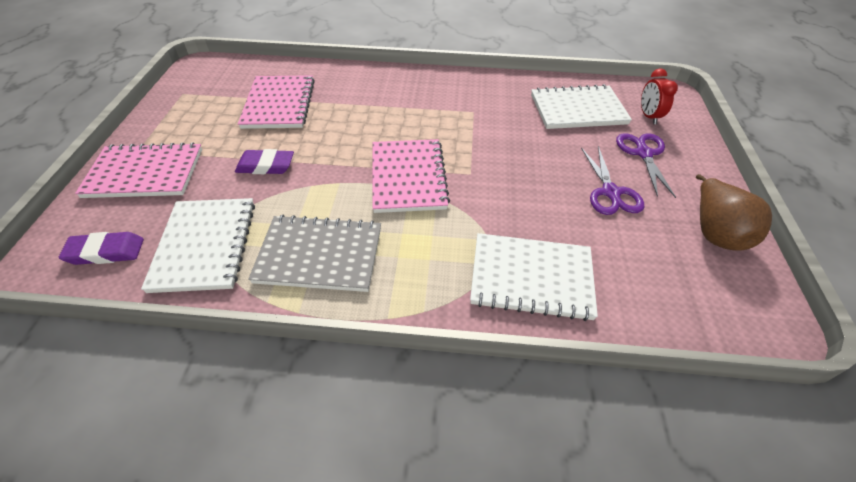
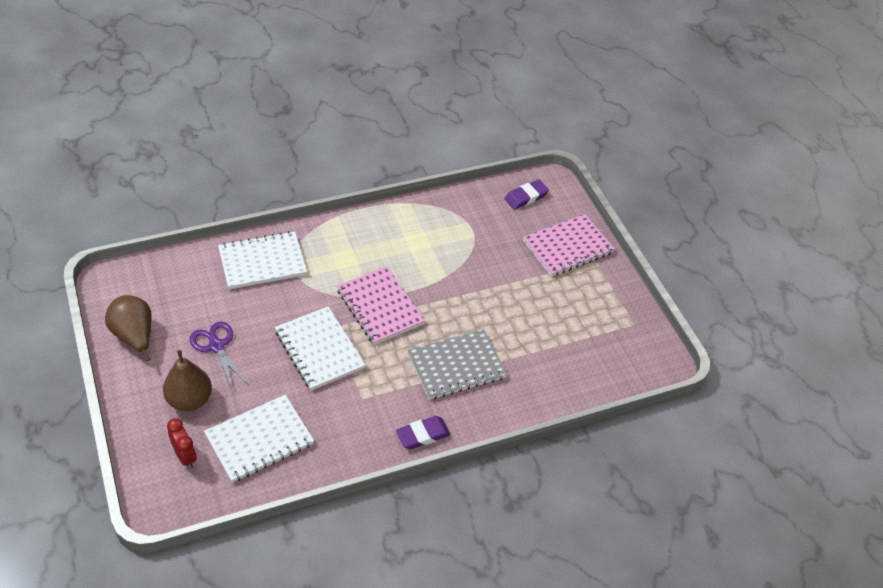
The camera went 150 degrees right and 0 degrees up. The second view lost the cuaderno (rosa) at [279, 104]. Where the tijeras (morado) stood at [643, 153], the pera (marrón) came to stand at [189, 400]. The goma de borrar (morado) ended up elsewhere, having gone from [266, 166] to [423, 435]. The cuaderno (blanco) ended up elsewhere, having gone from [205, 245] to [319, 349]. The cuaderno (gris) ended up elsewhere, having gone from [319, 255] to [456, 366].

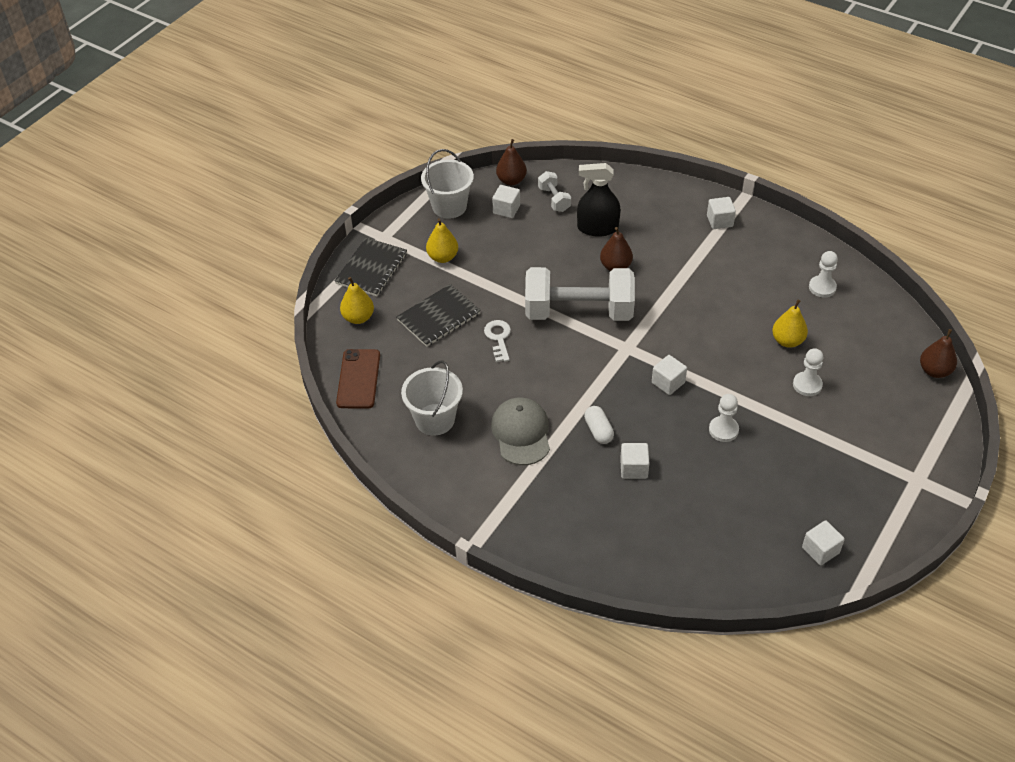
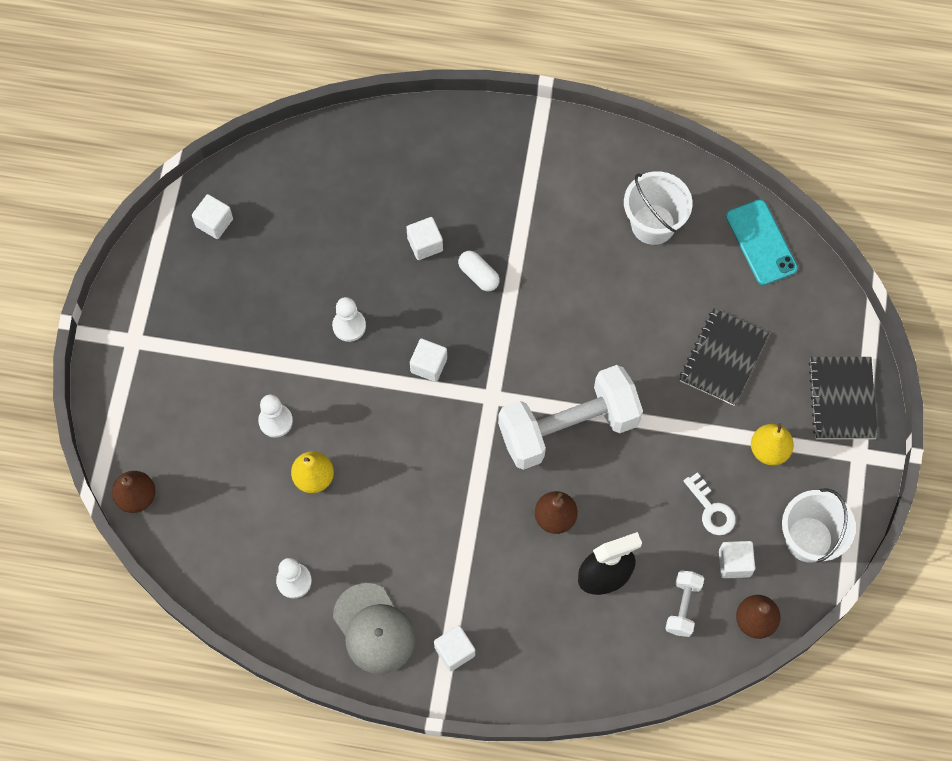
The camera went 155 degrees right and 20 degrees up. The mancuerna (blanco) at [554, 199] ended up facing another way, 60 degrees clockwise from before. The second view lost the pera (amarillo) at [358, 318]. The llave (blanco) ended up elsewhere, having gone from [498, 338] to [711, 509]. What was the móvil (marrón) at [358, 379] turned into the móvil (turquesa) at [761, 242]. The gorra (gris) ended up elsewhere, having gone from [521, 433] to [374, 629].

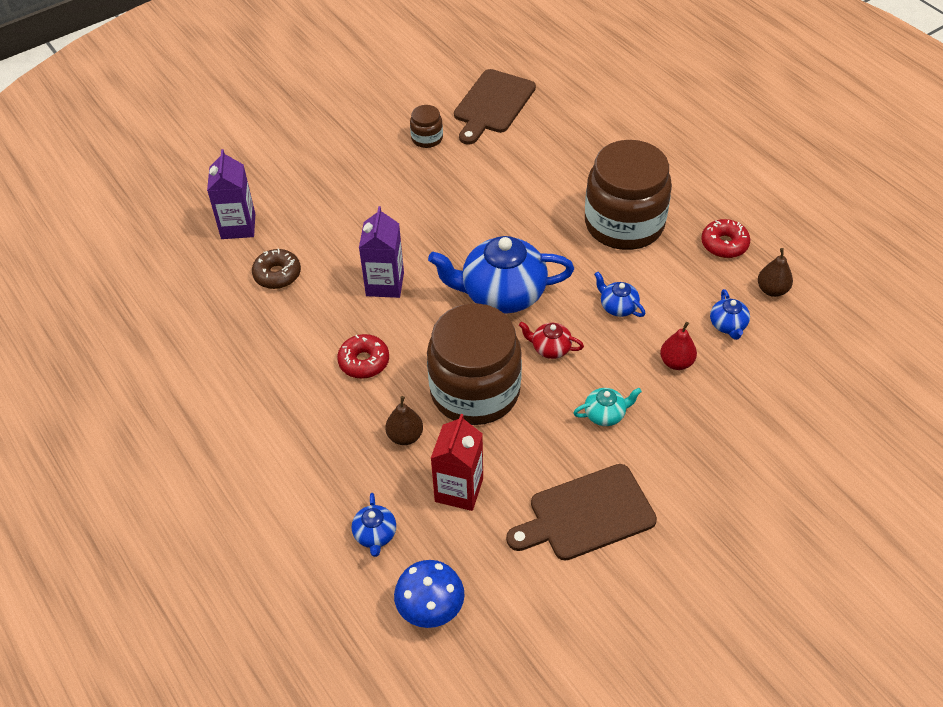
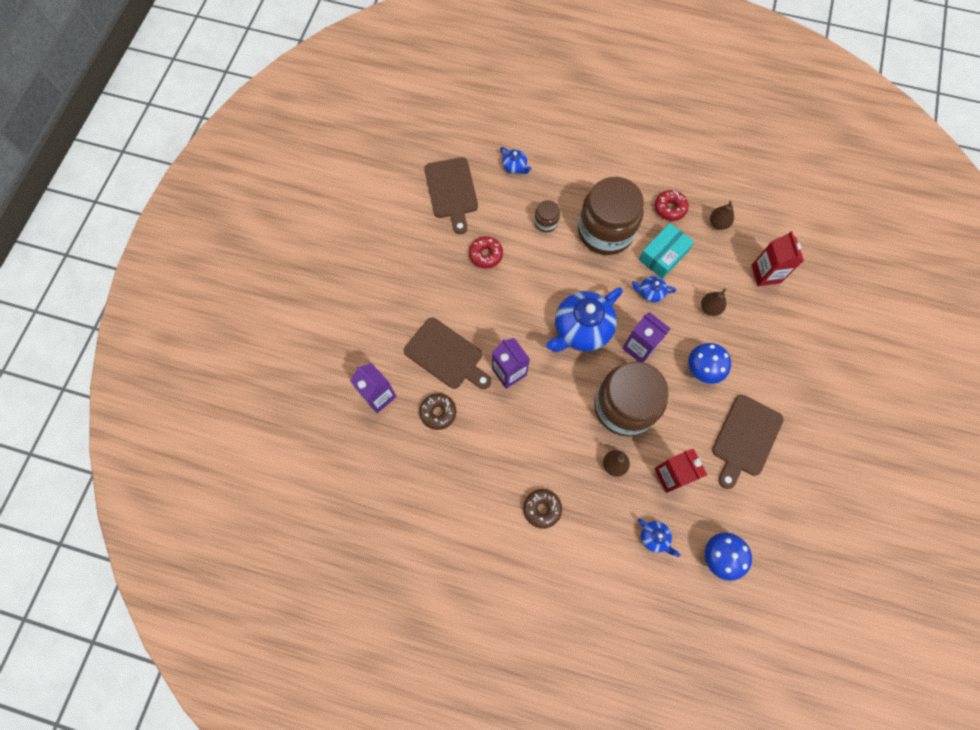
The camera went 40 degrees left and 20 degrees up. The tarro (marrón) ended up elsewhere, having gone from [427, 138] to [546, 222]. The tetera (azul) ended up elsewhere, having gone from [728, 325] to [514, 167]. Where the tetera (rojo) stood at [550, 348], the cartón de leche (morado) came to stand at [639, 347]. What was the pera (rojo) at [676, 362] turned into the pera (marrón) at [710, 308]. The rosquilla (rojo) ended up elsewhere, having gone from [364, 361] to [486, 255]. Where the tetera (turquesa) stood at [605, 414], the seta (azul) came to stand at [703, 369]. The second view gained the caja (turquesa) at [663, 255]. The second view gained the cartón de leche (rojo) at [765, 274]. The second view gained the tabla de cortar (marrón) at [446, 355]. The second view gained the rosquilla (marrón) at [542, 509].

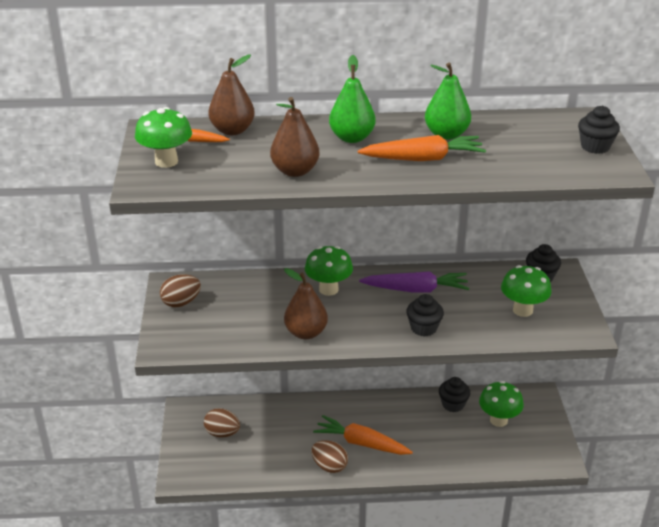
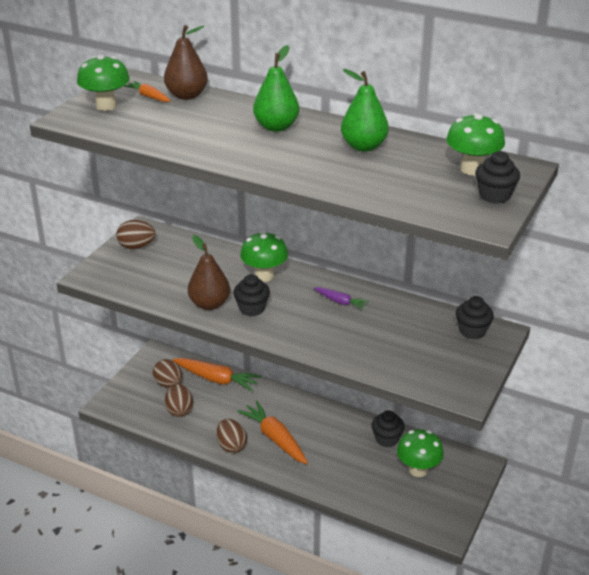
The camera went 30 degrees right and 0 degrees up. The second view lost the pera (marrón) at [295, 171]. The zanahoria (naranja) ended up elsewhere, having gone from [423, 158] to [216, 379]. The seta (verde) ended up elsewhere, having gone from [522, 310] to [472, 169]. The size of the zanahoria (morado) at [416, 290] changed by a factor of 0.53. The magdalena (negro) ended up elsewhere, having gone from [423, 328] to [252, 308]. The second view gained the huevo (marrón) at [179, 410].

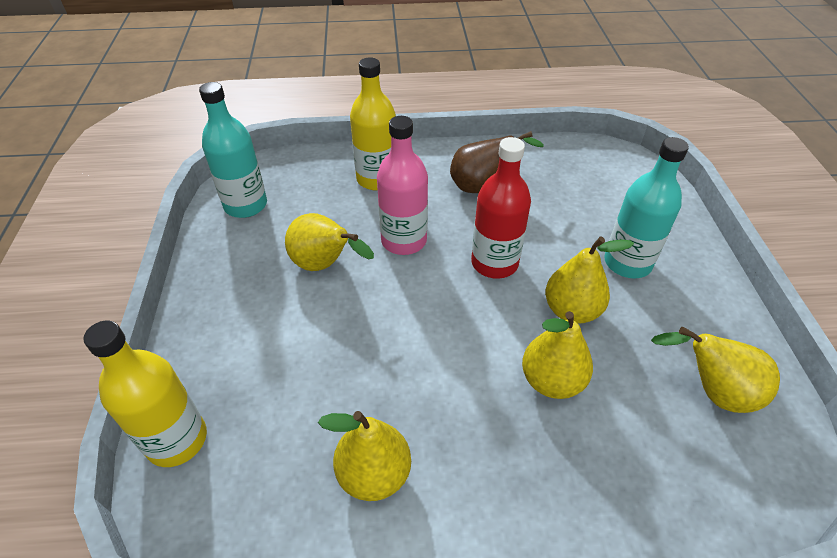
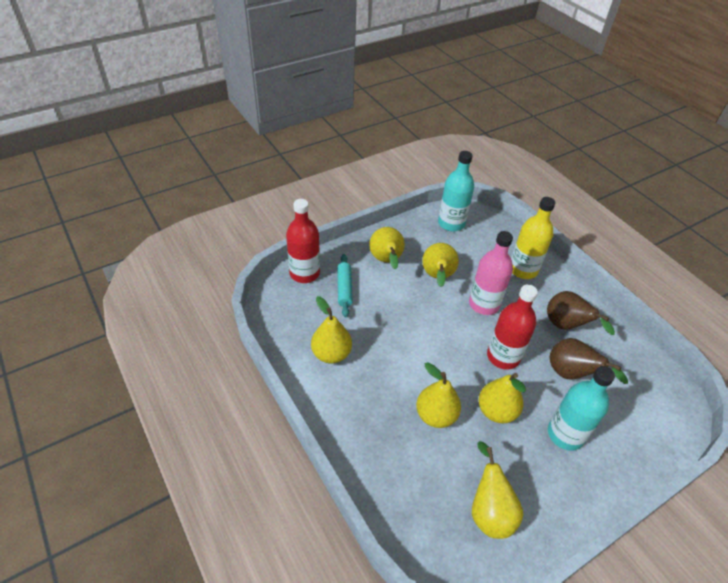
The camera went 60 degrees right and 0 degrees up. What was the botella (amarillo) at [177, 440] turned into the botella (rojo) at [304, 273]. The second view gained the pera (amarillo) at [386, 261]. The second view gained the rodillo (turquesa) at [344, 288]. The second view gained the pera (marrón) at [571, 374].

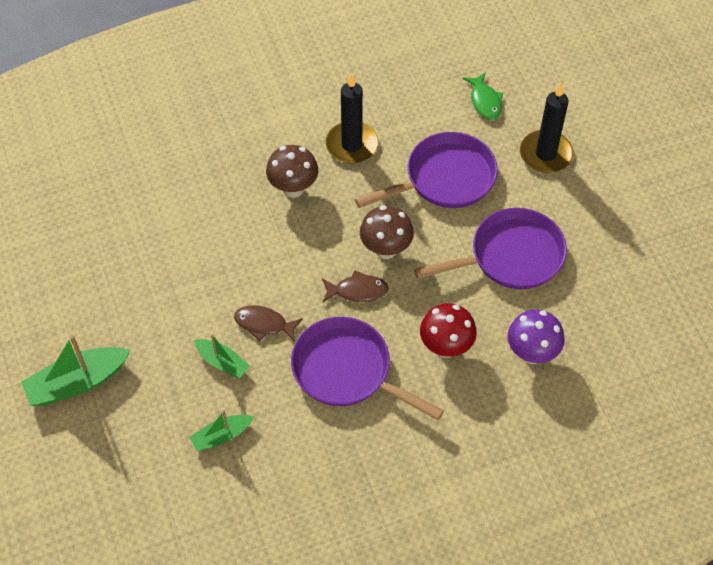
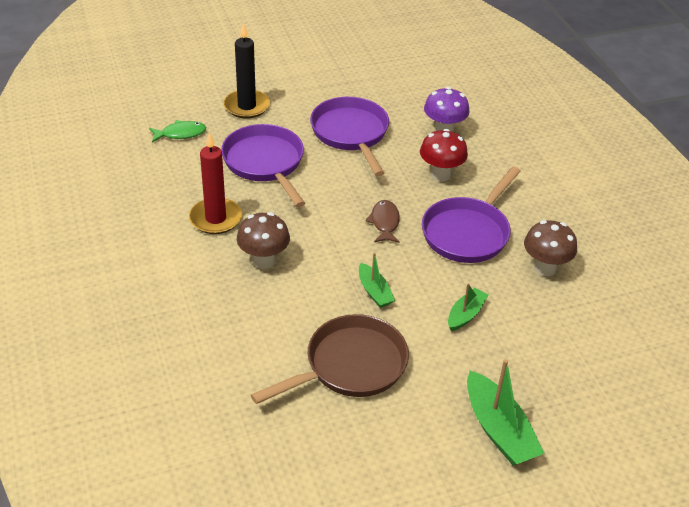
The camera went 90 degrees left and 15 degrees down. What was the vela (negro) at [351, 145] turned into the vela (rojo) at [215, 218]. The seta (marrón) ended up elsewhere, having gone from [386, 249] to [545, 268]. The second view lost the pez (marrón) at [264, 324]. The barco (verde) ended up elsewhere, having gone from [221, 436] to [374, 292]. The second view gained the sartén (marrón) at [350, 366].

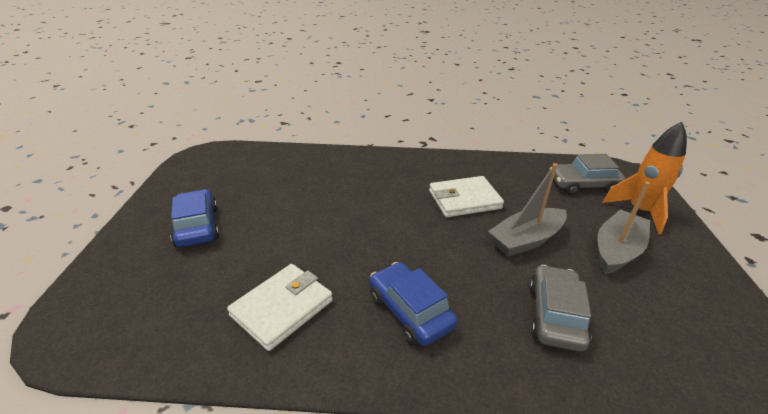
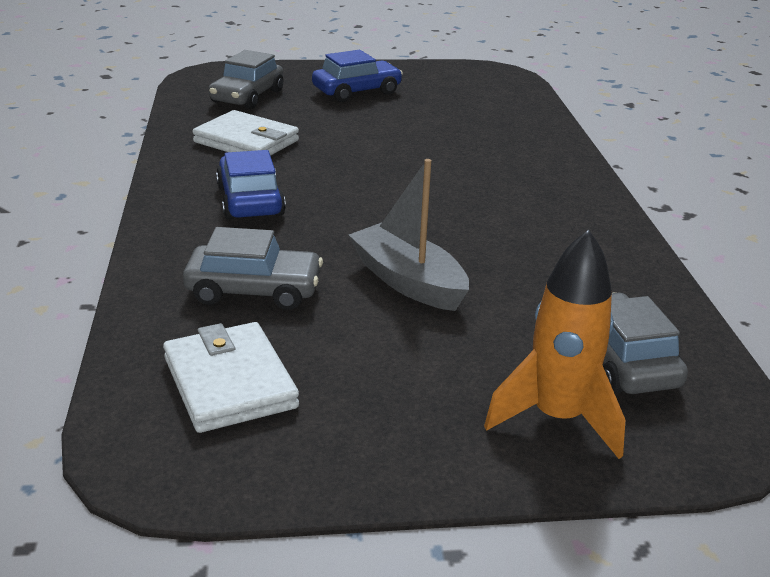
The camera went 80 degrees right and 5 degrees down. The cartera (blanco) ended up elsewhere, having gone from [464, 200] to [230, 382]. The second view lost the barco (gris) at [617, 250]. The coche (azul) at [410, 311] ended up facing another way, 60 degrees counterclockwise from before. The second view gained the coche (gris) at [247, 96].

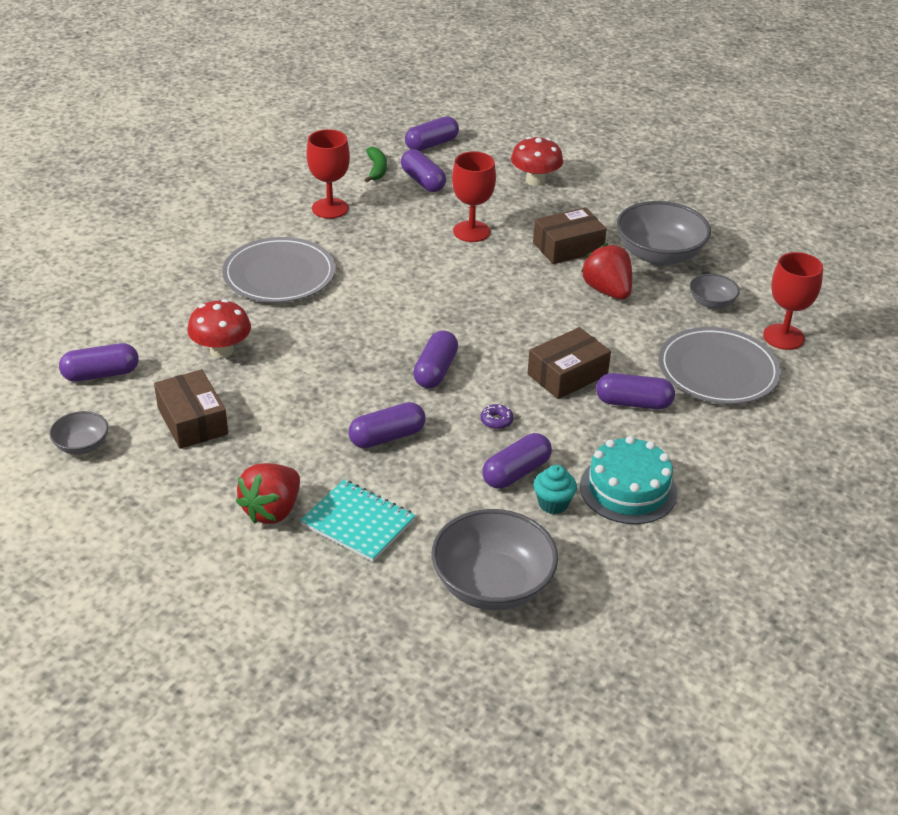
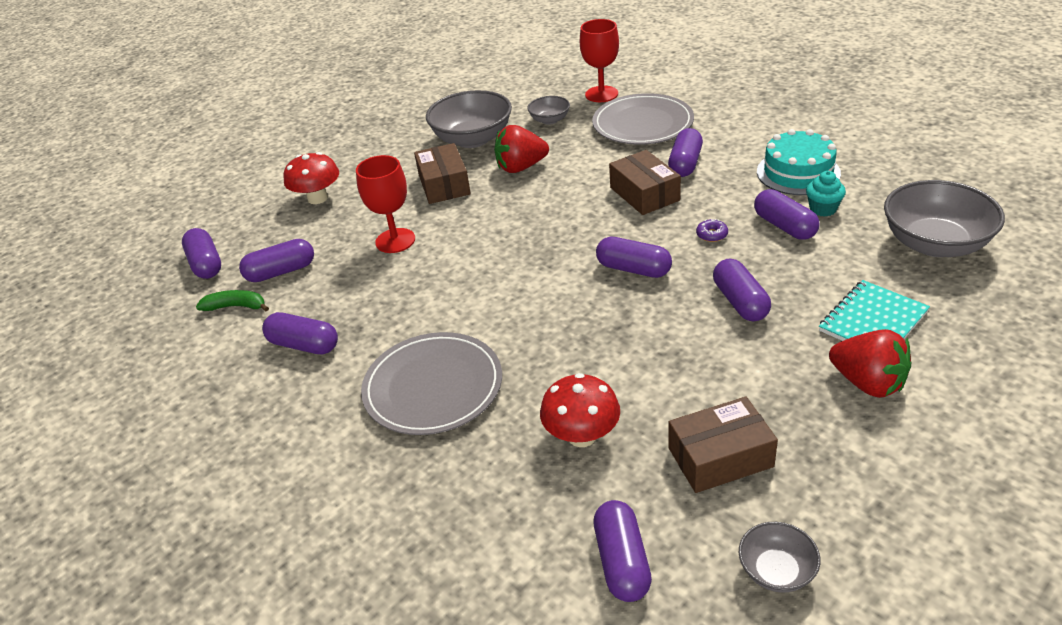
The camera went 75 degrees left and 0 degrees up. Where the copa (rojo) stood at [330, 208], the cápsula (morado) came to stand at [304, 345].

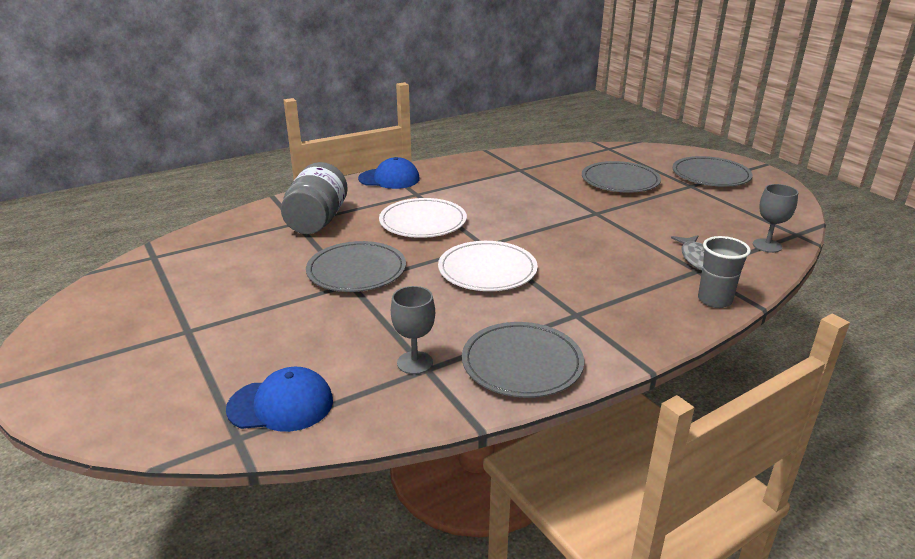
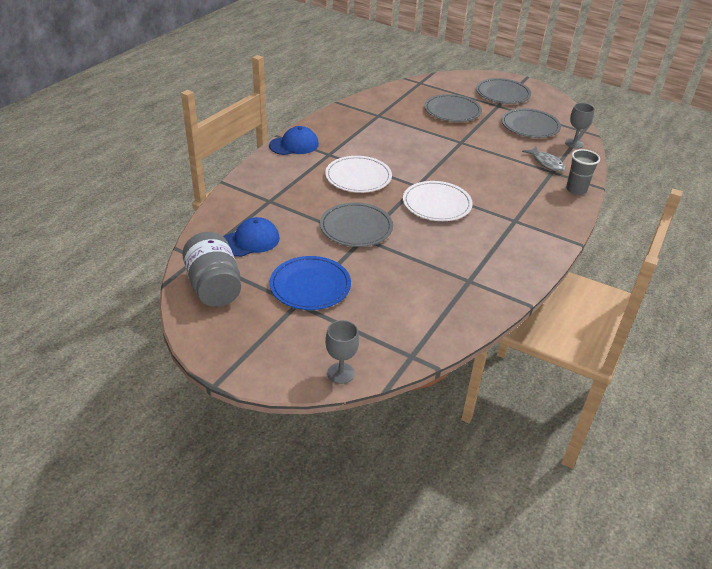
The camera went 30 degrees left and 10 degrees up. The tarro (gris) ended up elsewhere, having gone from [317, 221] to [214, 287]. The copa (gris) ended up elsewhere, having gone from [415, 363] to [340, 373]. The plato (gris) ended up elsewhere, having gone from [522, 363] to [530, 126]. The gorra (azul) ended up elsewhere, having gone from [281, 405] to [250, 240]. The second view gained the plato (azul) at [310, 286].

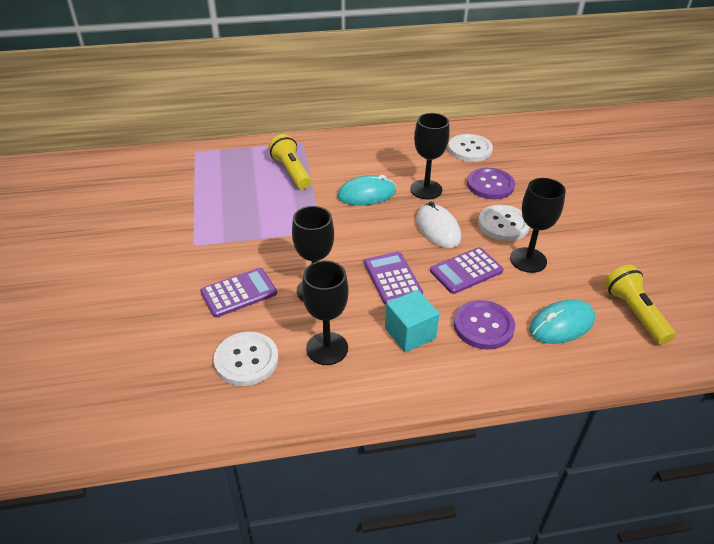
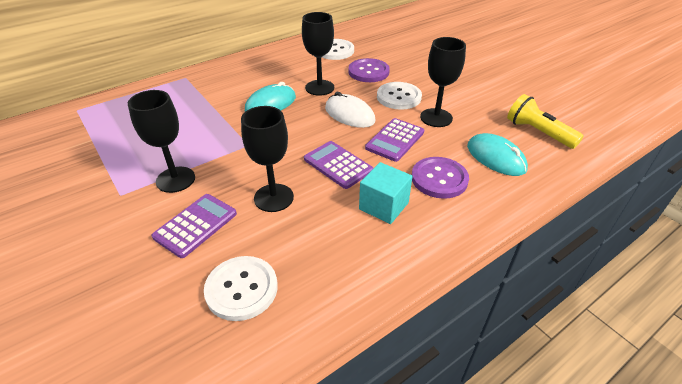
The camera went 25 degrees left and 0 degrees up. The second view lost the lámpara de mano (amarillo) at [291, 171]. The copa (negro) ended up elsewhere, having gone from [327, 348] to [175, 179]. The ratón (turquesa) at [561, 324] ended up facing another way, 75 degrees counterclockwise from before.

